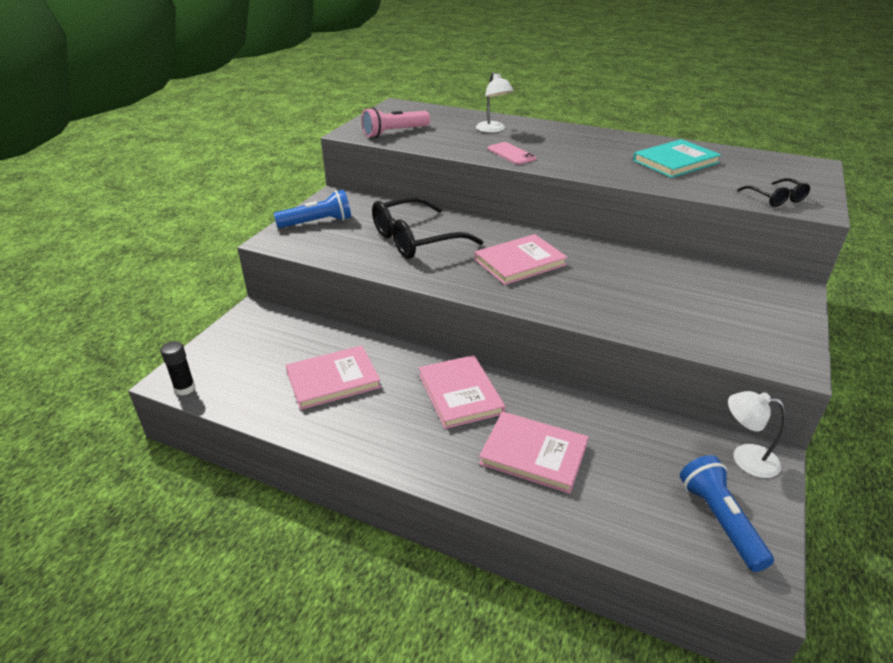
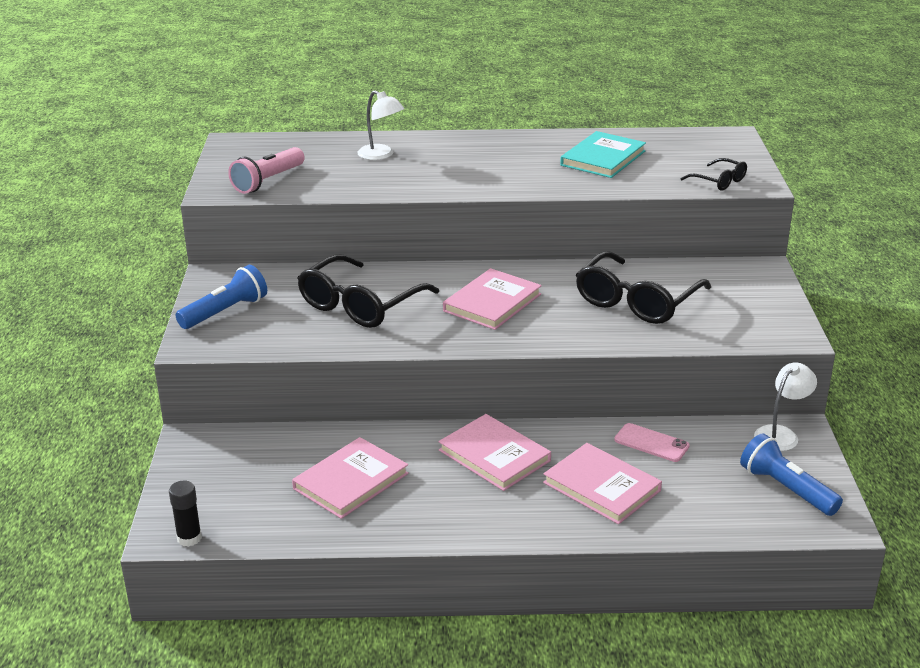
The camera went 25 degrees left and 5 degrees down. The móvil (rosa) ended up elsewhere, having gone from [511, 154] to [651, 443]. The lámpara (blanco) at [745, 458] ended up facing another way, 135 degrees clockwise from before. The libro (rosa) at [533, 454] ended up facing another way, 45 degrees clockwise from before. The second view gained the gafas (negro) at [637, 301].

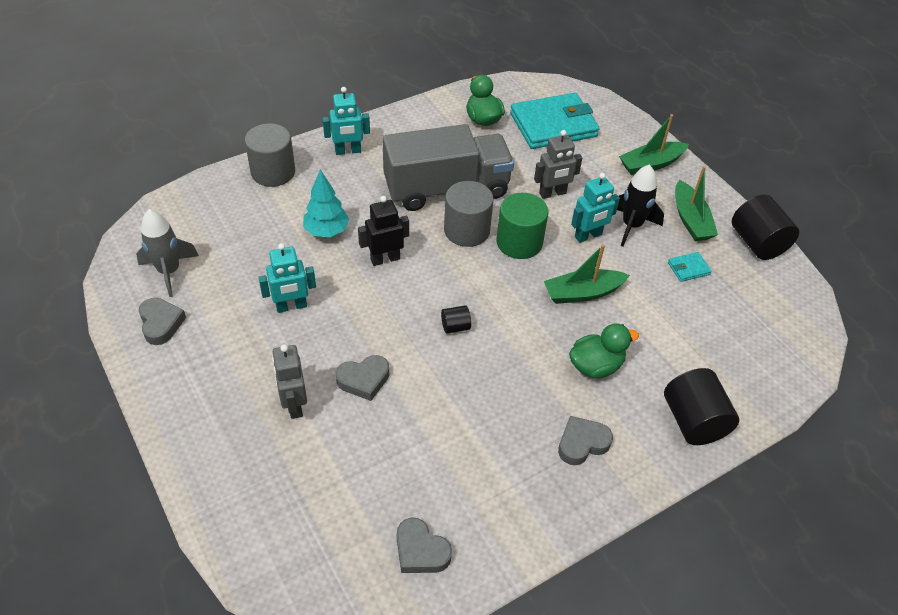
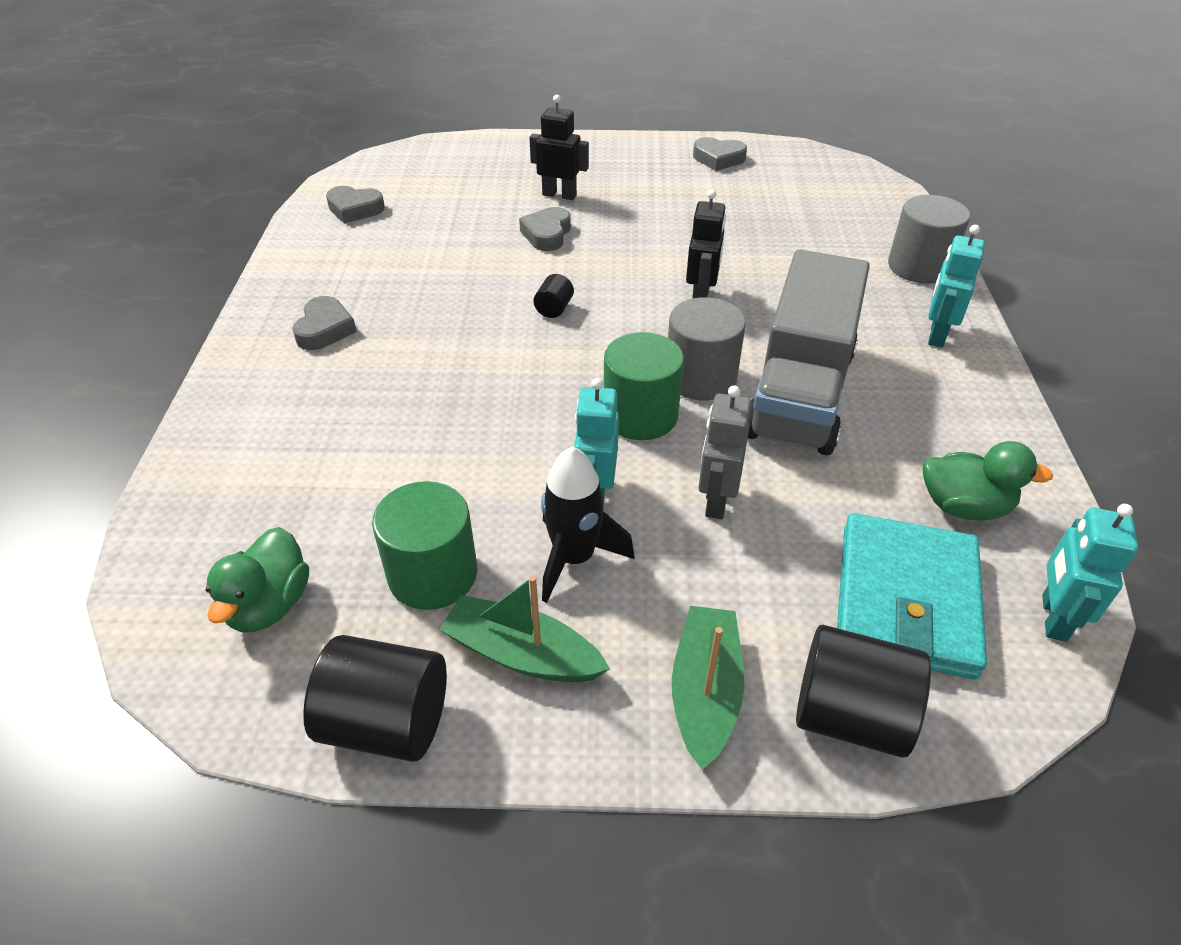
The camera went 125 degrees right and 5 degrees down. The second view lost the árbol (turquesa) at [326, 231]. The second view lost the cohete (gris) at [169, 271]. The robot (turquesa) ended up elsewhere, having gone from [291, 306] to [1053, 617]. The second view lost the barco (verde) at [582, 293]. Where the cartera (turquesa) stood at [688, 268], the cilindro (verde) came to stand at [432, 574]. The pato (verde) ended up elsewhere, having gone from [595, 366] to [269, 605]. What was the robot (gris) at [294, 404] turned into the robot (negro) at [559, 195]. The cilindro (negro) ended up elsewhere, having gone from [693, 421] to [850, 715]. The corazón (gris) at [420, 551] ended up facing another way, 150 degrees counterclockwise from before.

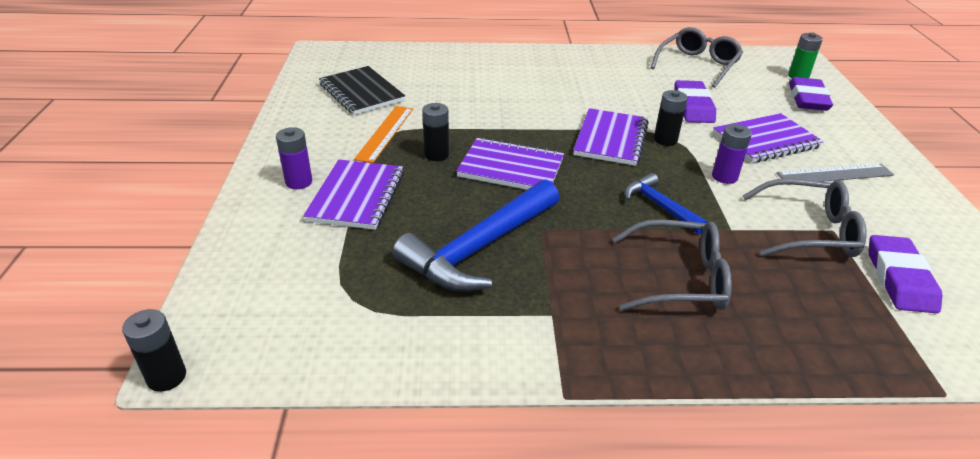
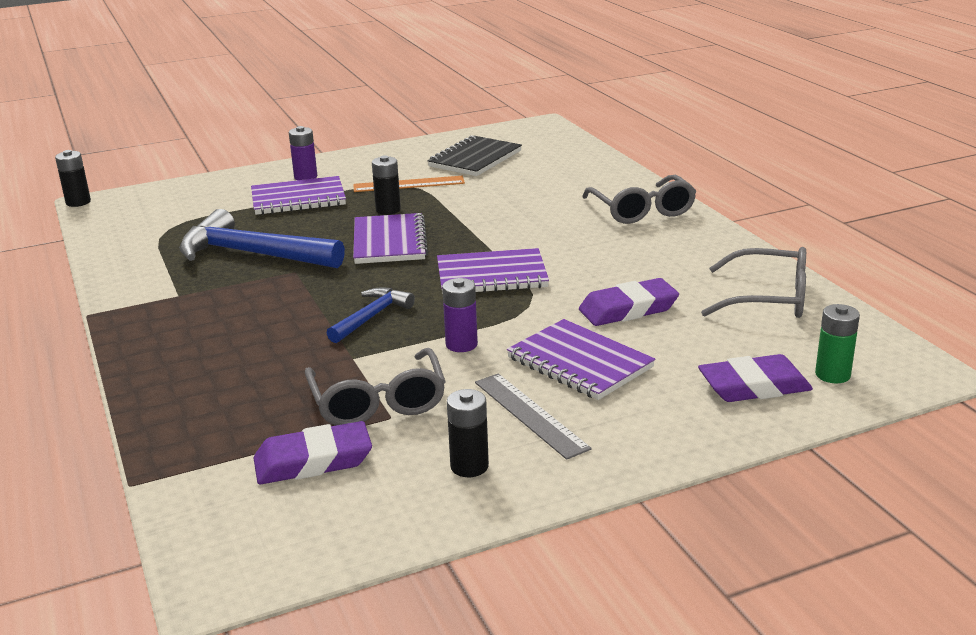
The camera went 70 degrees right and 10 degrees down. The pila (negro) ended up elsewhere, having gone from [665, 140] to [469, 466]. The gafas (gris) ended up elsewhere, having gone from [679, 279] to [642, 210].

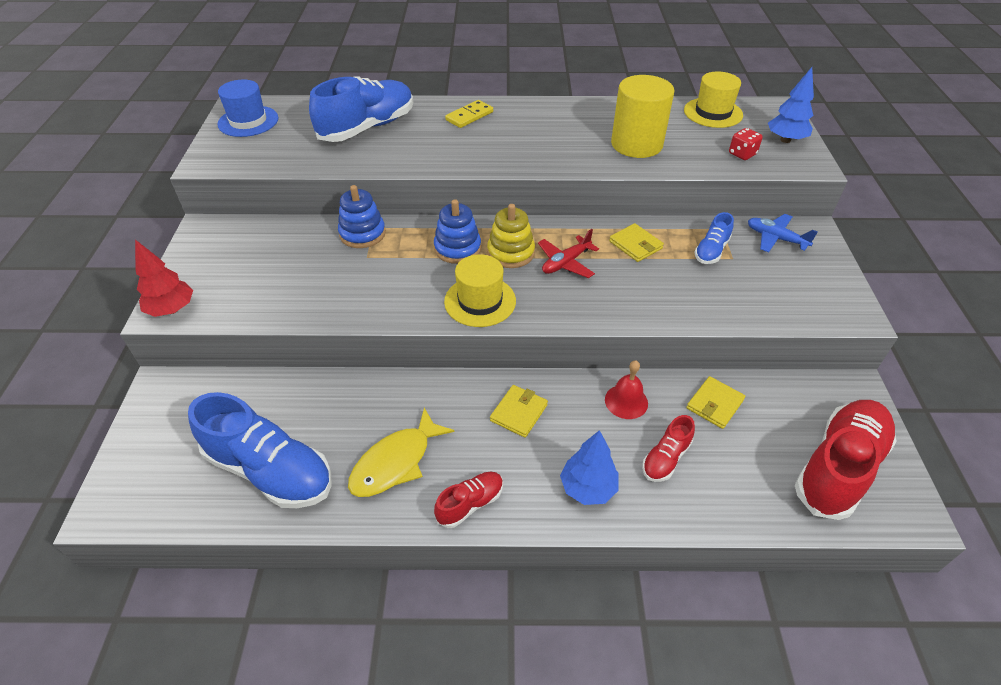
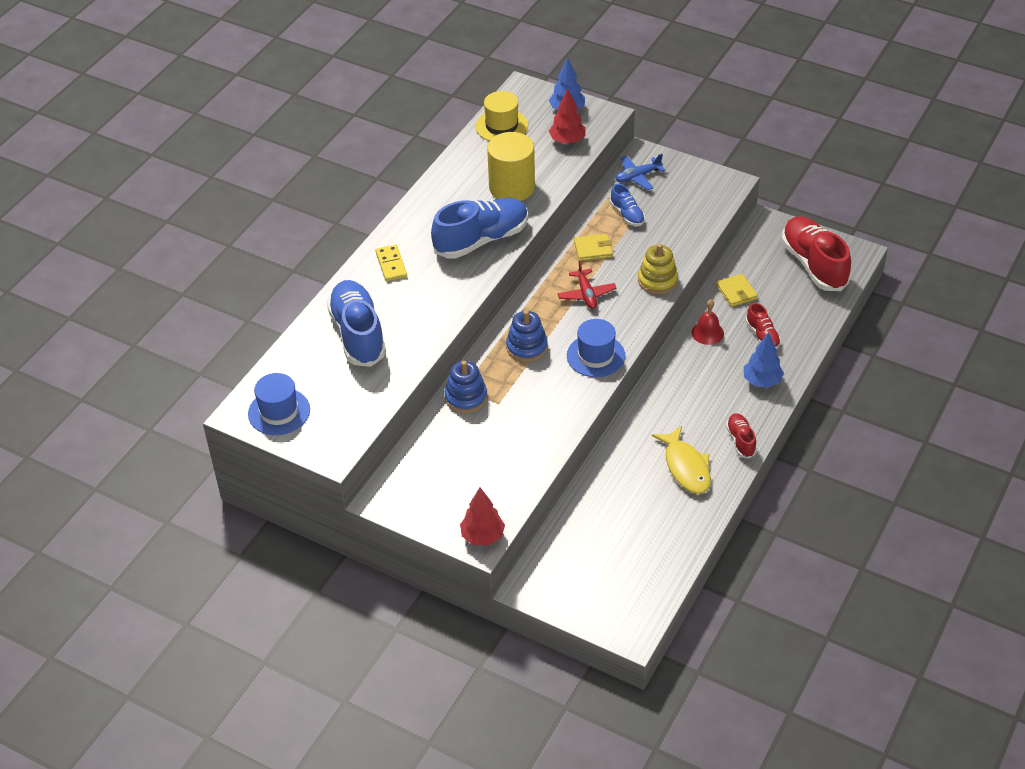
The camera went 60 degrees left and 0 degrees up. Where the dado (rojo) stood at [742, 154], the árbol (rojo) came to stand at [567, 141]. The juguete apilable (amarillo) ended up elsewhere, having gone from [511, 253] to [657, 280]. What was the sombrero (amarillo) at [480, 301] turned into the sombrero (azul) at [595, 356]. The second view lost the cartera (amarillo) at [519, 413]. The zapato (azul) ended up elsewhere, having gone from [270, 470] to [481, 240].

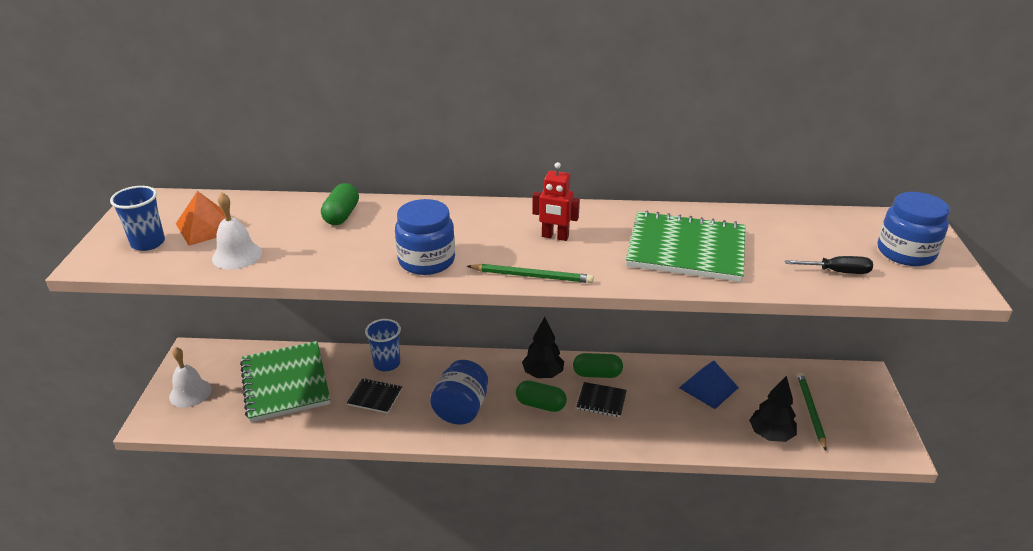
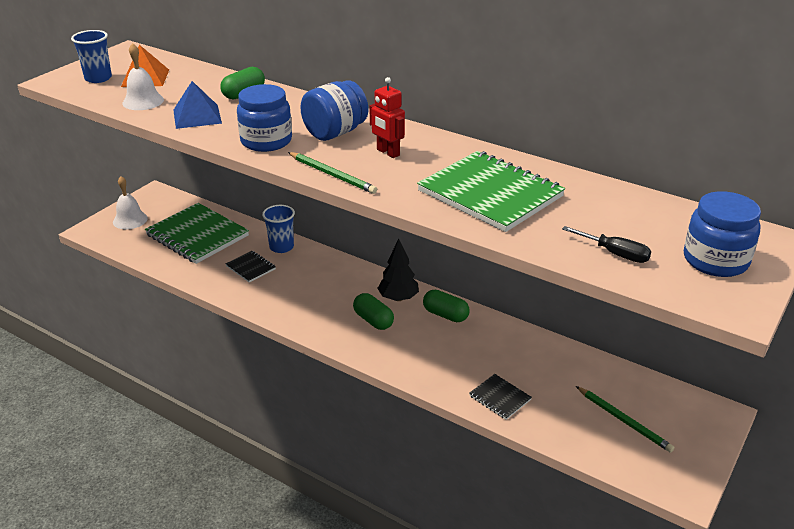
The camera went 30 degrees right and 0 degrees up. The cuaderno (verde) at [285, 383] ended up facing another way, 60 degrees counterclockwise from before. The tarro (azul) ended up elsewhere, having gone from [461, 409] to [335, 133]. The pirámide (azul) ended up elsewhere, having gone from [708, 387] to [197, 116]. The lápiz (verde) at [810, 411] ended up facing another way, 105 degrees clockwise from before. The second view lost the árbol (negro) at [770, 435]. The cuaderno (negro) ended up elsewhere, having gone from [601, 401] to [500, 398].

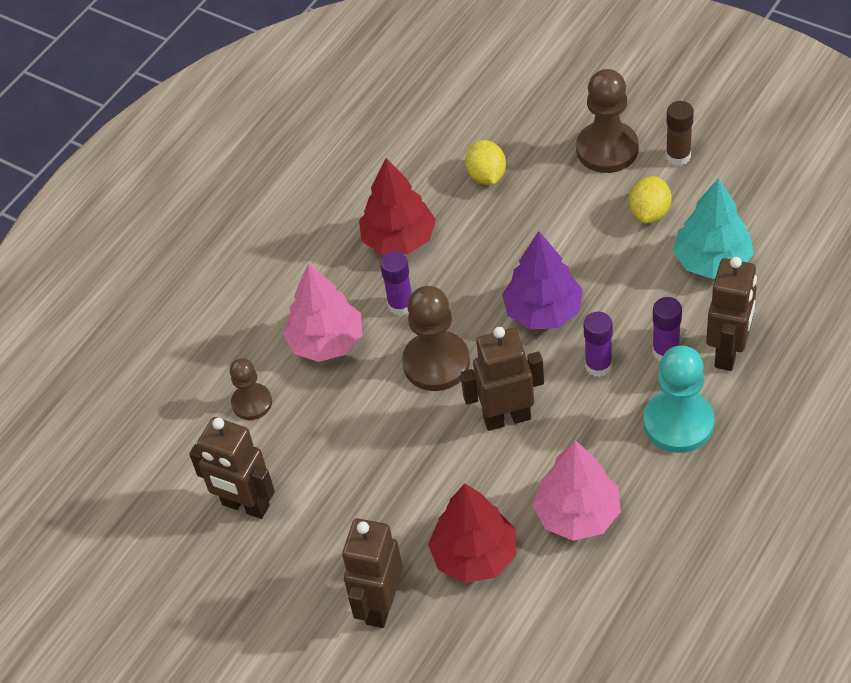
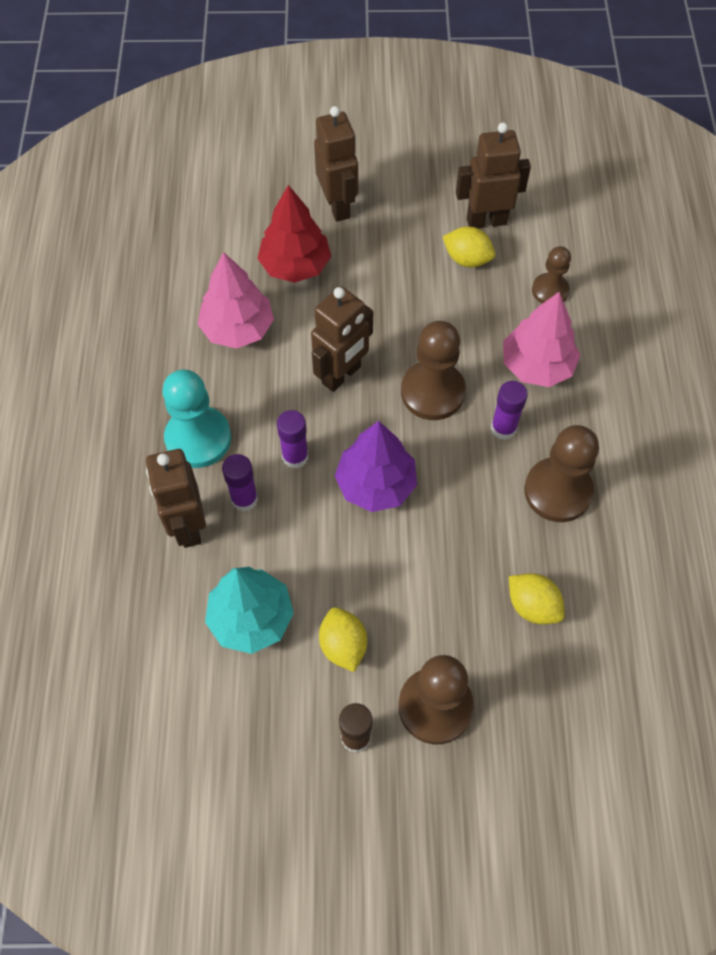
The camera went 140 degrees right and 10 degrees up. Where the árbol (rojo) stood at [399, 239], the peón (marrón) came to stand at [558, 491]. The second view gained the limón (amarillo) at [467, 259].

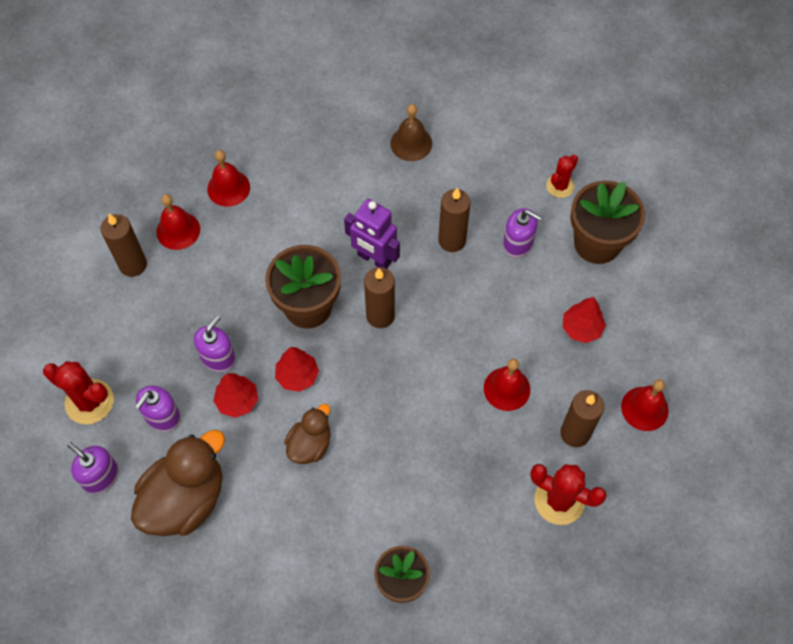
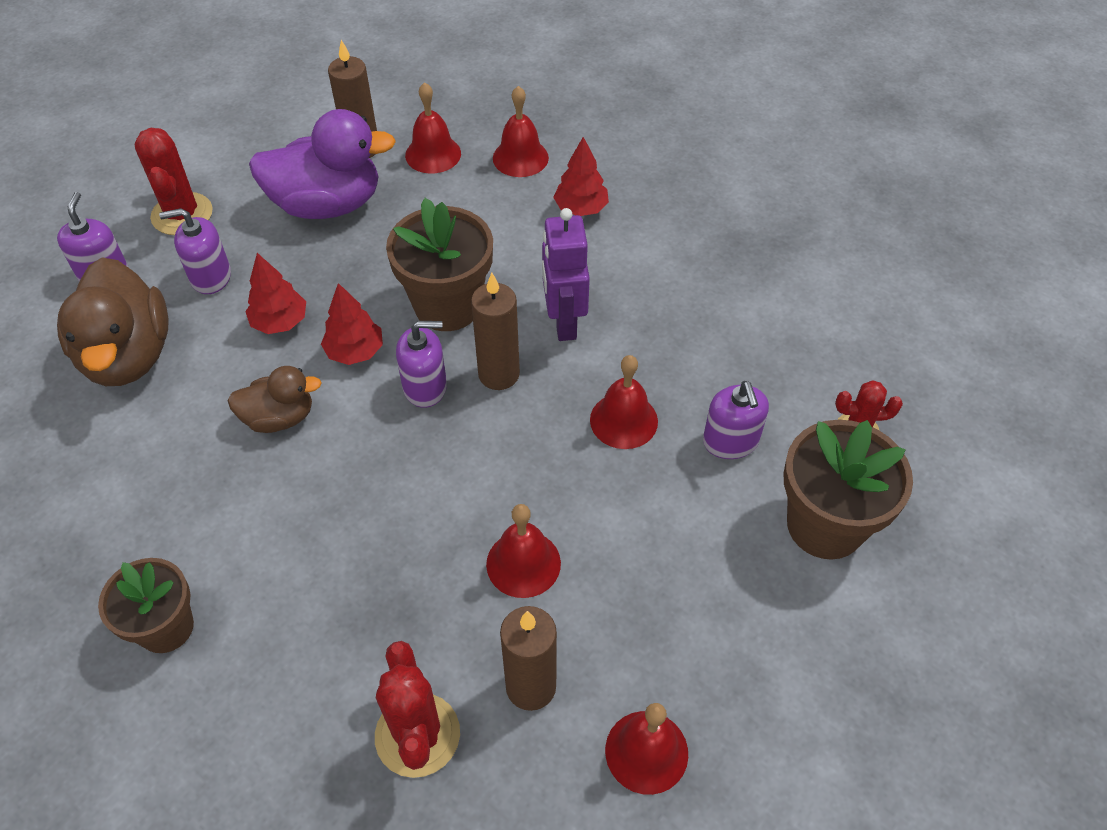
The camera went 50 degrees right and 10 degrees down. The second view lost the campana (marrón) at [411, 143]. The second view lost the vela (marrón) at [452, 240]. The árbol (rojo) ended up elsewhere, having gone from [581, 328] to [581, 208]. The dispensador de jabón (morado) ended up elsewhere, having gone from [218, 358] to [425, 387]. The pato (marrón) at [185, 499] ended up facing another way, 75 degrees clockwise from before. The second view gained the pato (morado) at [327, 204]. The second view gained the campana (rojo) at [623, 420].

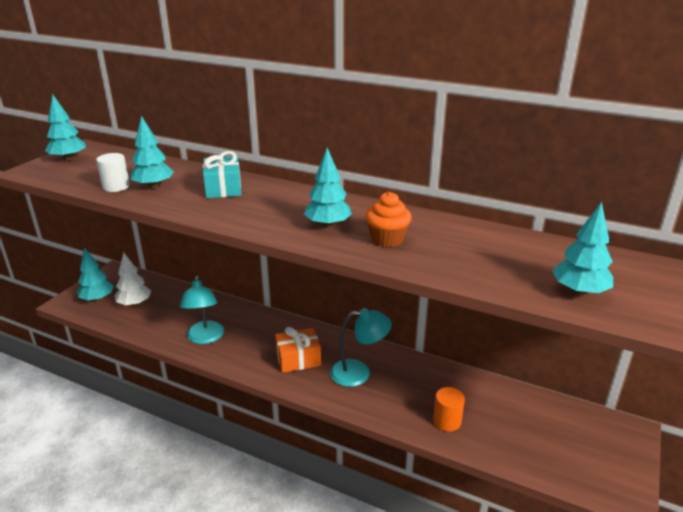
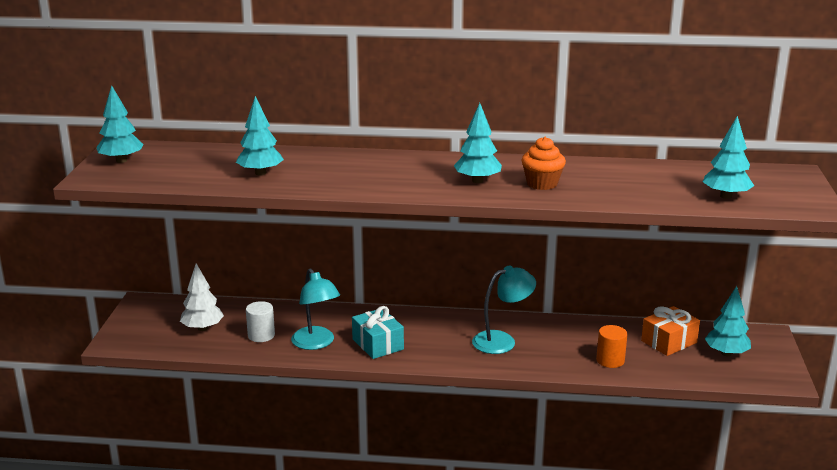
The camera went 20 degrees left and 5 degrees down. The regalo (turquesa) ended up elsewhere, having gone from [223, 188] to [377, 344]. The cilindro (blanco) ended up elsewhere, having gone from [116, 187] to [261, 335]. The árbol (turquesa) ended up elsewhere, having gone from [97, 299] to [726, 353]. The regalo (naranja) ended up elsewhere, having gone from [298, 359] to [669, 342].

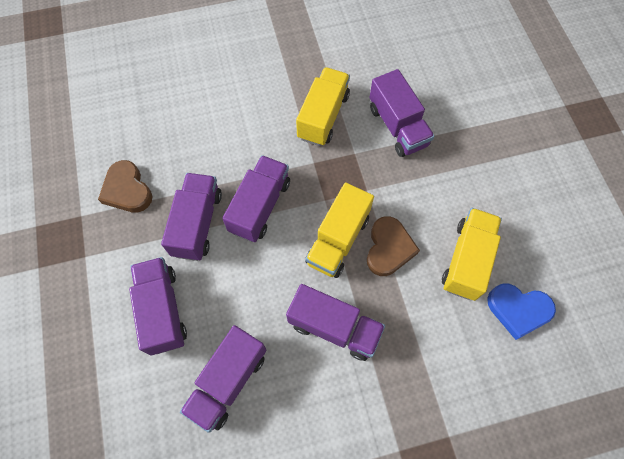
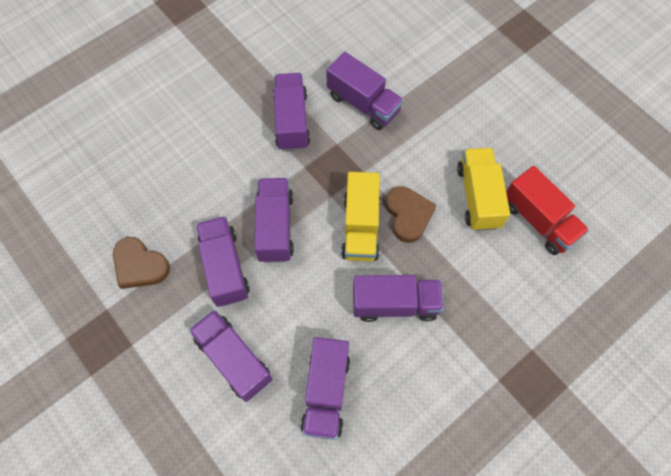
The camera went 25 degrees left and 0 degrees up. What was the camión (amarillo) at [323, 116] turned into the camión (morado) at [291, 121]. Where the corazón (azul) stood at [518, 310], the camión (rojo) came to stand at [539, 220].

